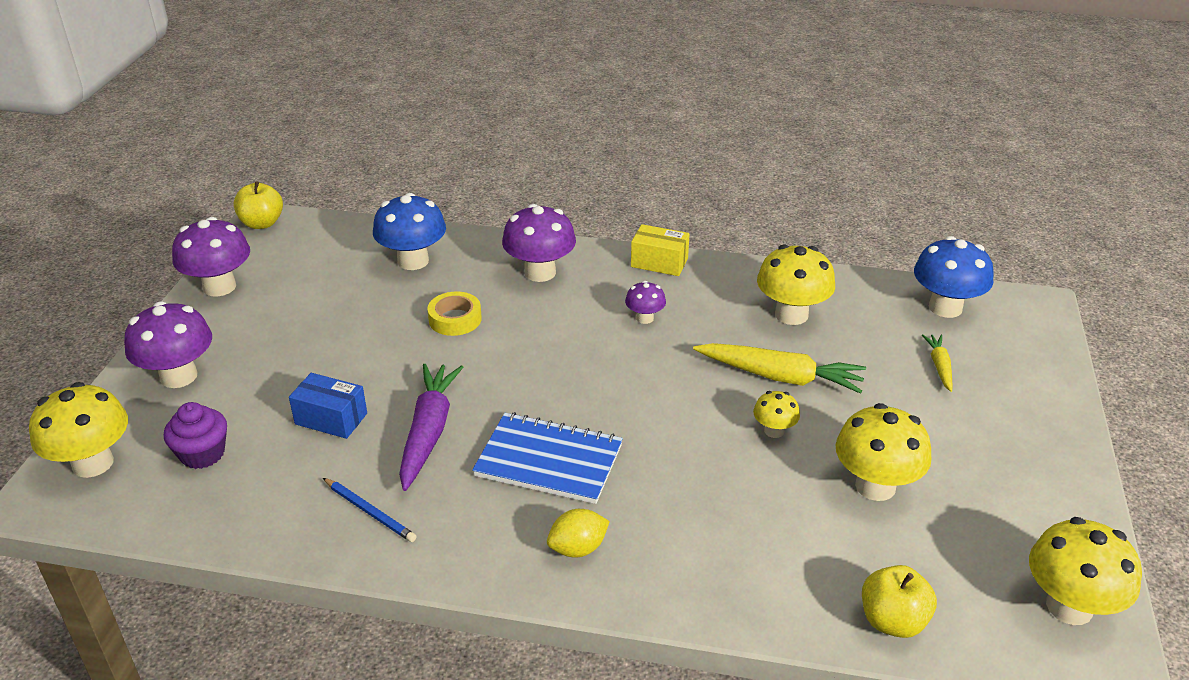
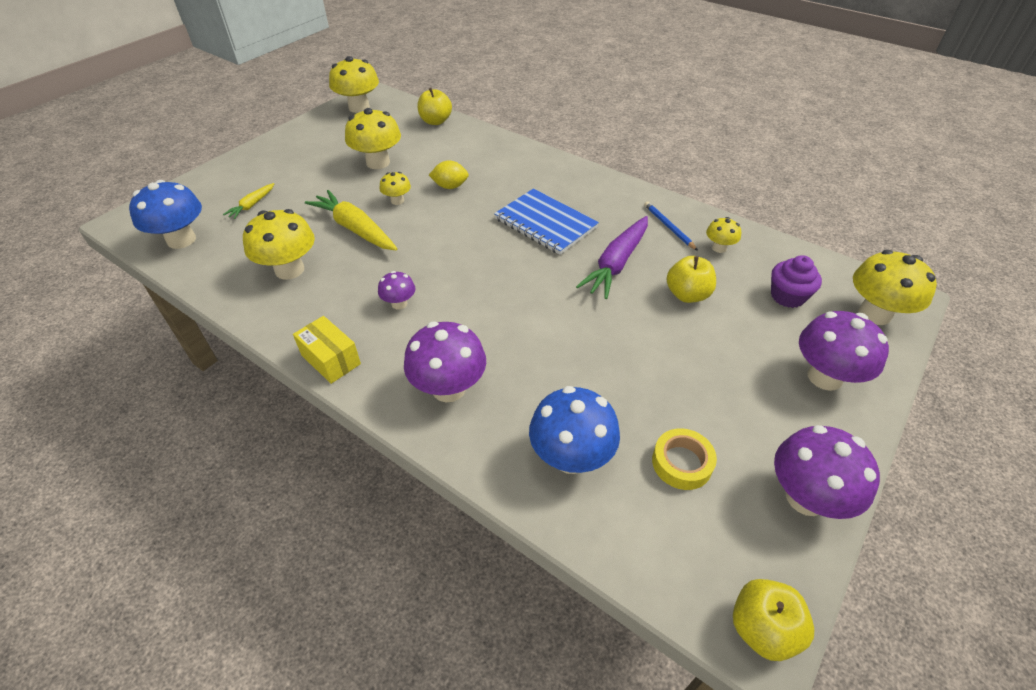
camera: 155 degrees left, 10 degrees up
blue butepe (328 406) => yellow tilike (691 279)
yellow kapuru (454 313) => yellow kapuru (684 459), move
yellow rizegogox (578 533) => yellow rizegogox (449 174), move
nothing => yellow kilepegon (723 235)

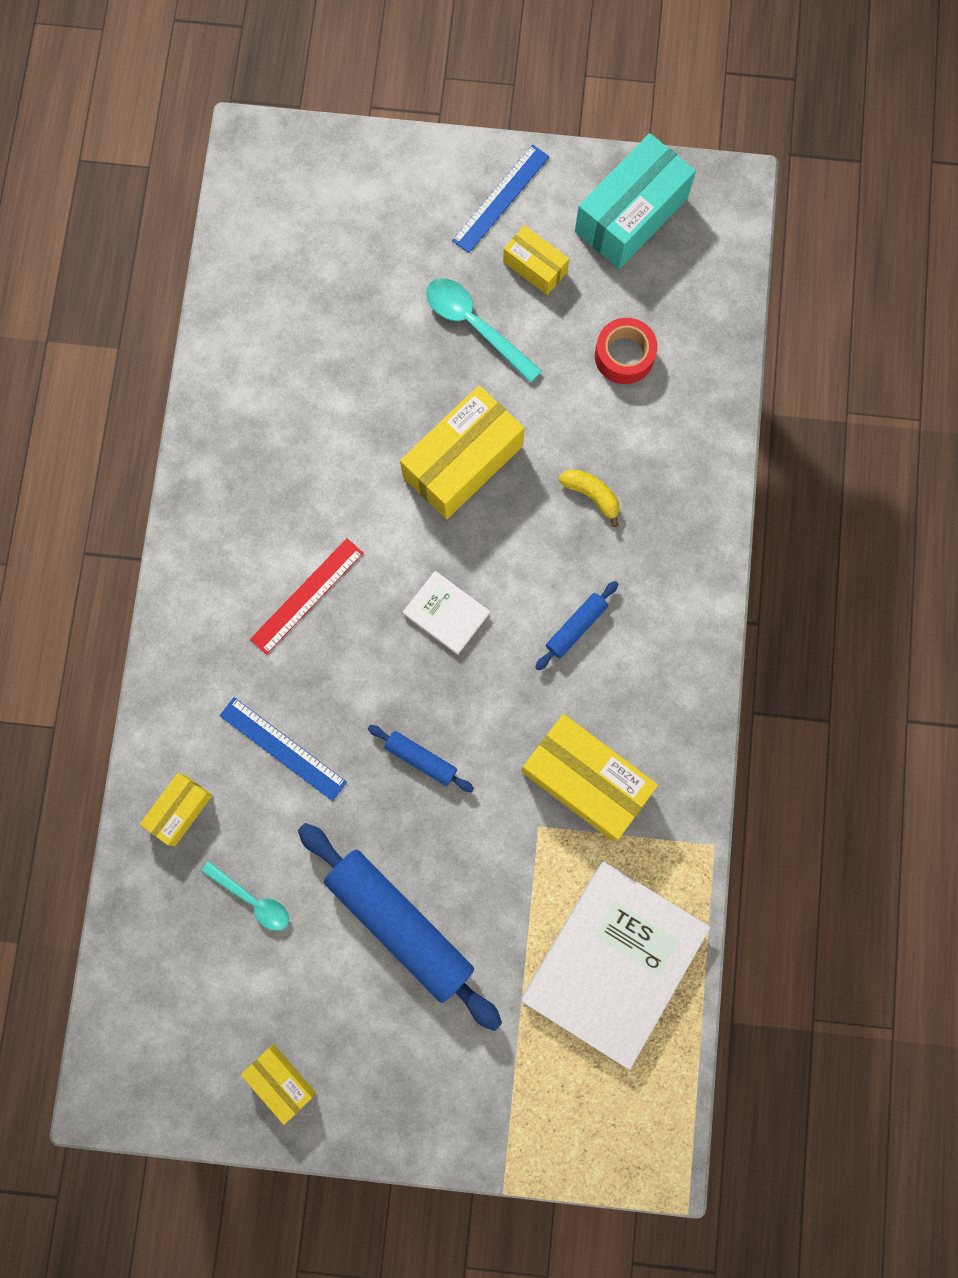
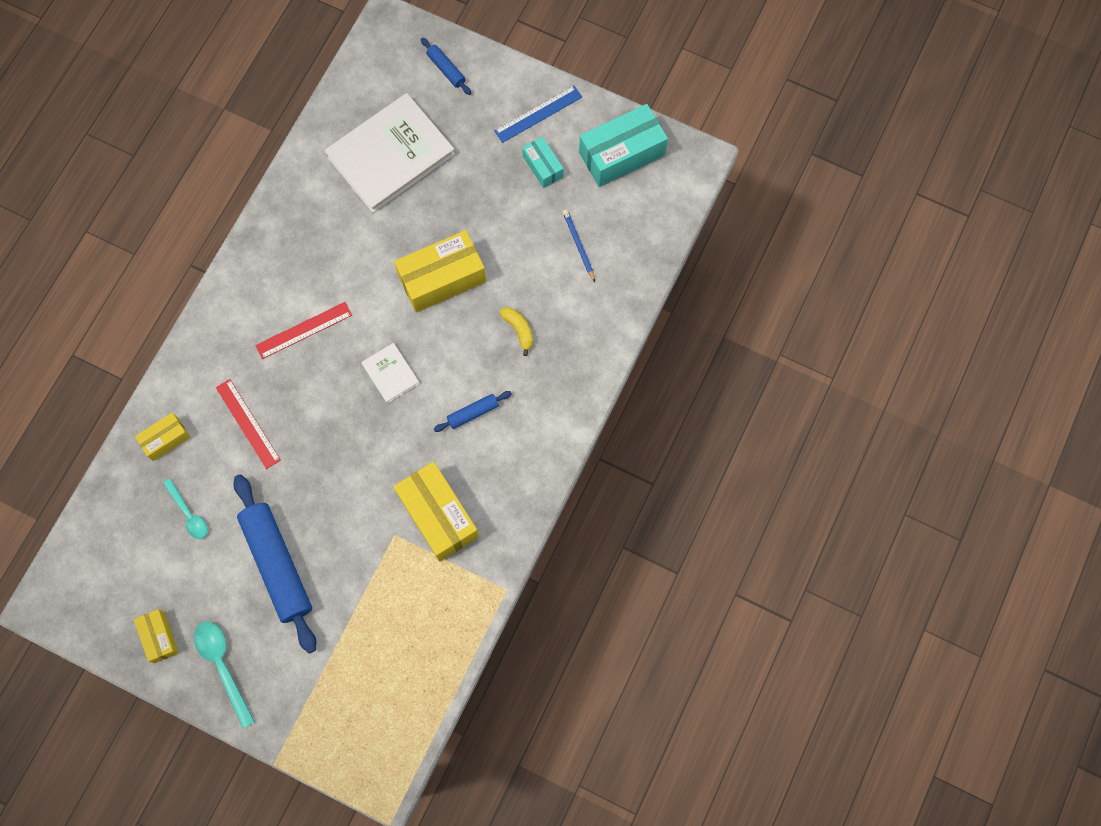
camera: 20 degrees right, 5 degrees down
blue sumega (283 749) => red sumega (248 424)
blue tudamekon (421 758) => blue tudamekon (446 66), move
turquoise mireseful (484 330) => turquoise mireseful (224 675), move
yellow butepe (536 260) => turquoise butepe (543 162)
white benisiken (615 966) => white benisiken (389 153), move
red kapuru (626 351) => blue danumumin (579 246)

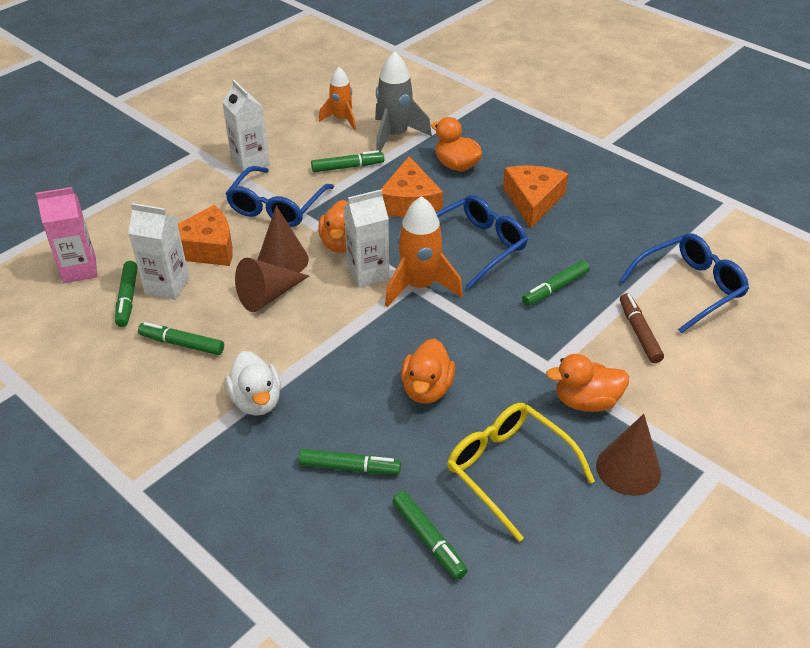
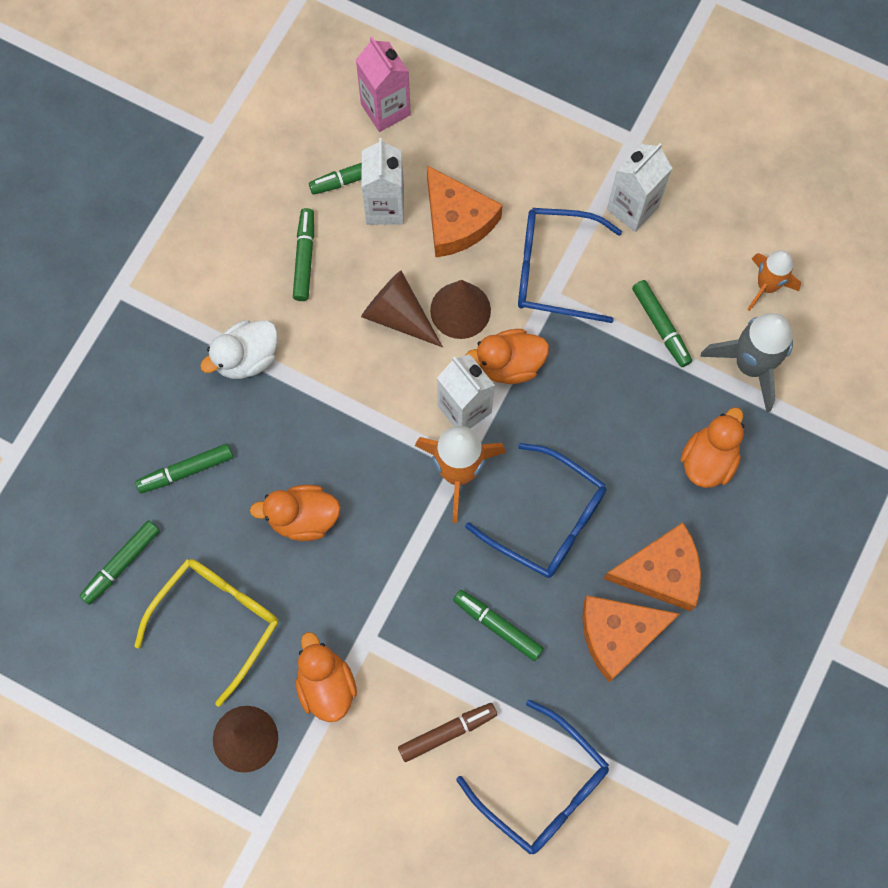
camera: 75 degrees right, 30 degrees up
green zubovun (349 462) => green zubovun (184 468), 75 degrees clockwise
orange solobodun (411 186) => orange solobodun (631 639), move

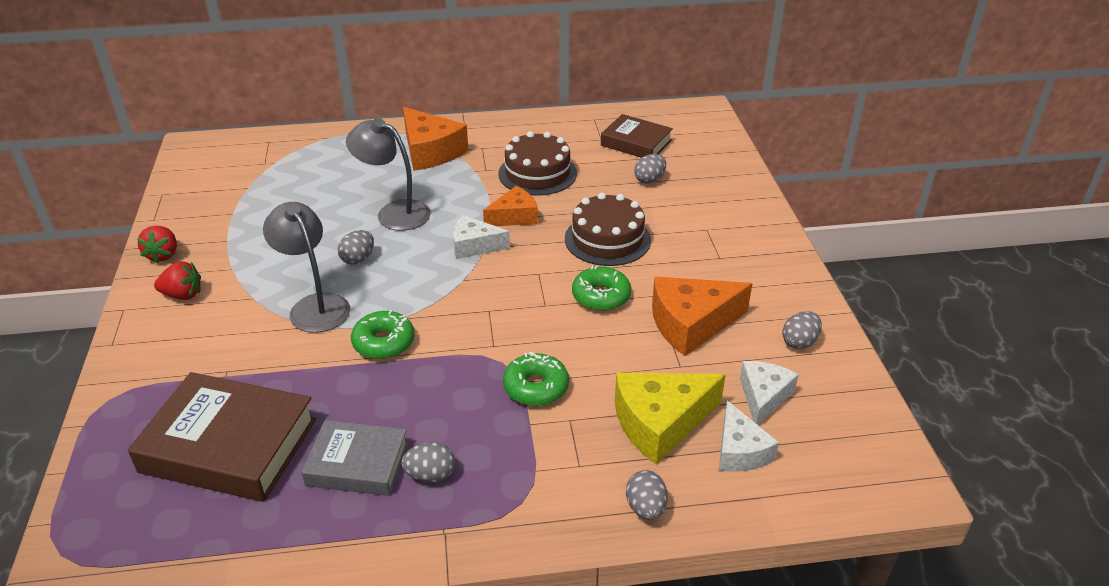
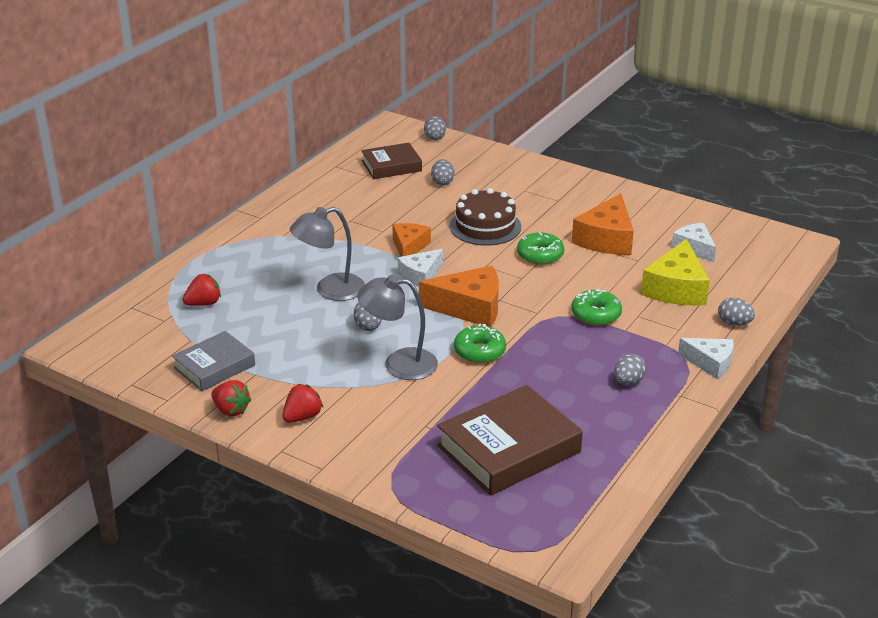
camera: 50 degrees left, 5 degrees down
grey benisiken (355 458) => grey benisiken (213 361), move
orange solobodun (435 139) => orange solobodun (459 296), move
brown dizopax (538 163) => nothing
white solobodun (749 436) => white solobodun (706 358), move
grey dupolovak (802 330) => grey dupolovak (435 128), move
nothing => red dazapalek (202 290)

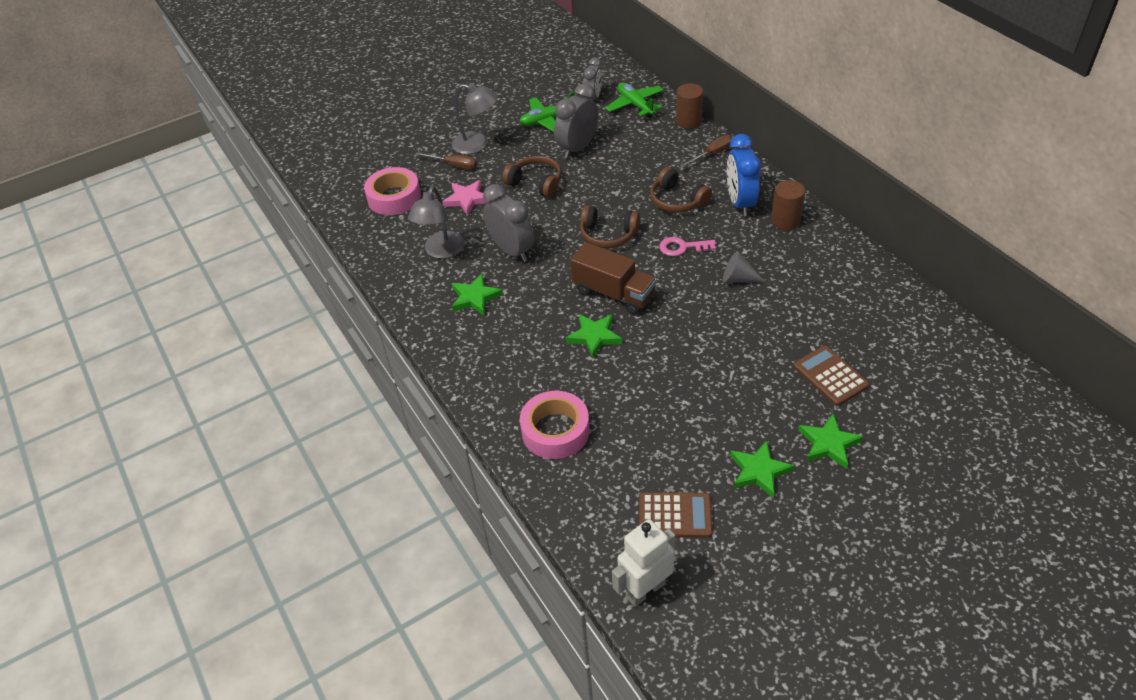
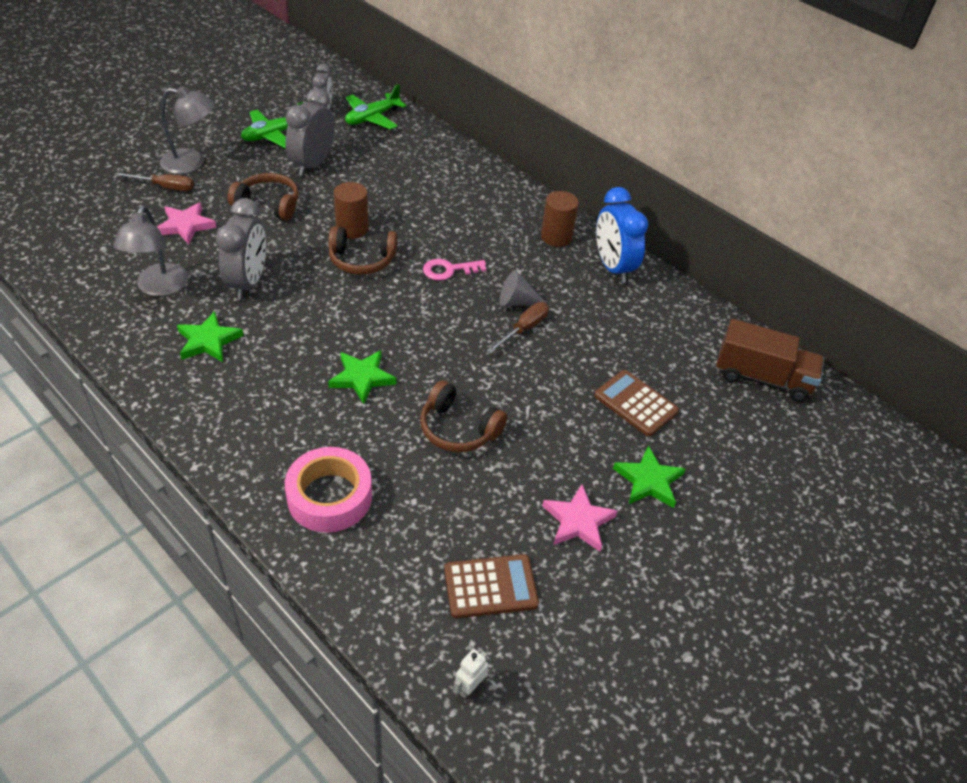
camera: 20 degrees left, 0 degrees up
pink kapuru (392 191) => nothing
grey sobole (508 223) => grey sobole (241 249), 60 degrees clockwise
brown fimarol (613 278) => brown fimarol (770 360), move
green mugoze (634 100) => green mugoze (376 107), 90 degrees counterclockwise
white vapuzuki (643 563) => white vapuzuki (470 673), x0.48
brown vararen (681 190) => brown vararen (463 416), move
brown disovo (689 106) => brown disovo (351 210), move
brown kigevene (706 151) => brown kigevene (518 327), move
blue sobole (744 175) => blue sobole (622 235), move
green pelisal (762 469) => pink pelisal (580 518)

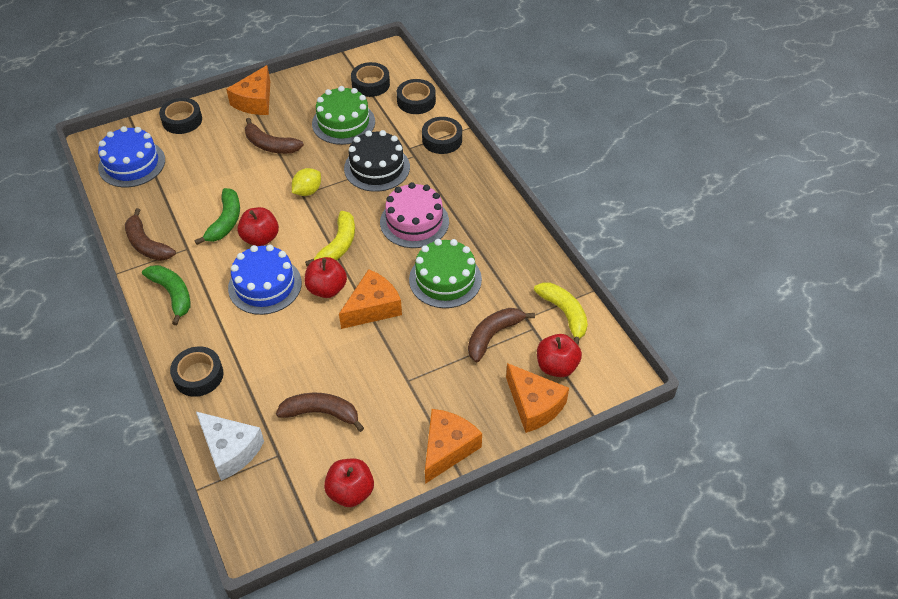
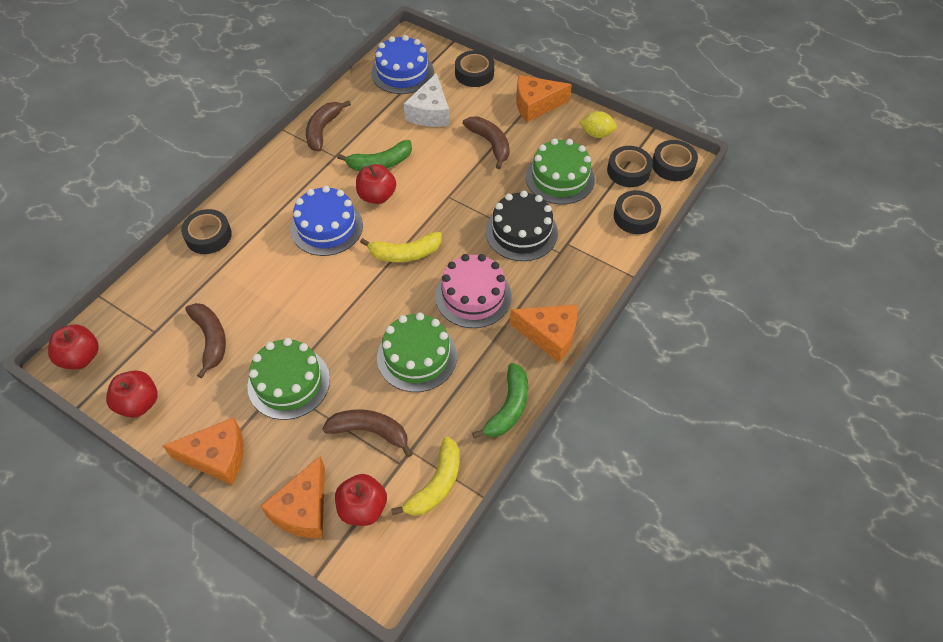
camera: 60 degrees right, 5 degrees up
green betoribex (166 295) => green betoribex (500 401), move
white solobodun (230 446) => white solobodun (427 100), move
brown betoribex (274 136) => brown betoribex (486 142), 150 degrees clockwise
yellow rizegogox (306 182) => yellow rizegogox (598 124), move
red tilike (326 277) => red tilike (73 347), move
orange solobodun (370 299) => orange solobodun (543 334), move
black kapuru (442 135) => black kapuru (675 160), move
nothing => green dizopax (288 379)

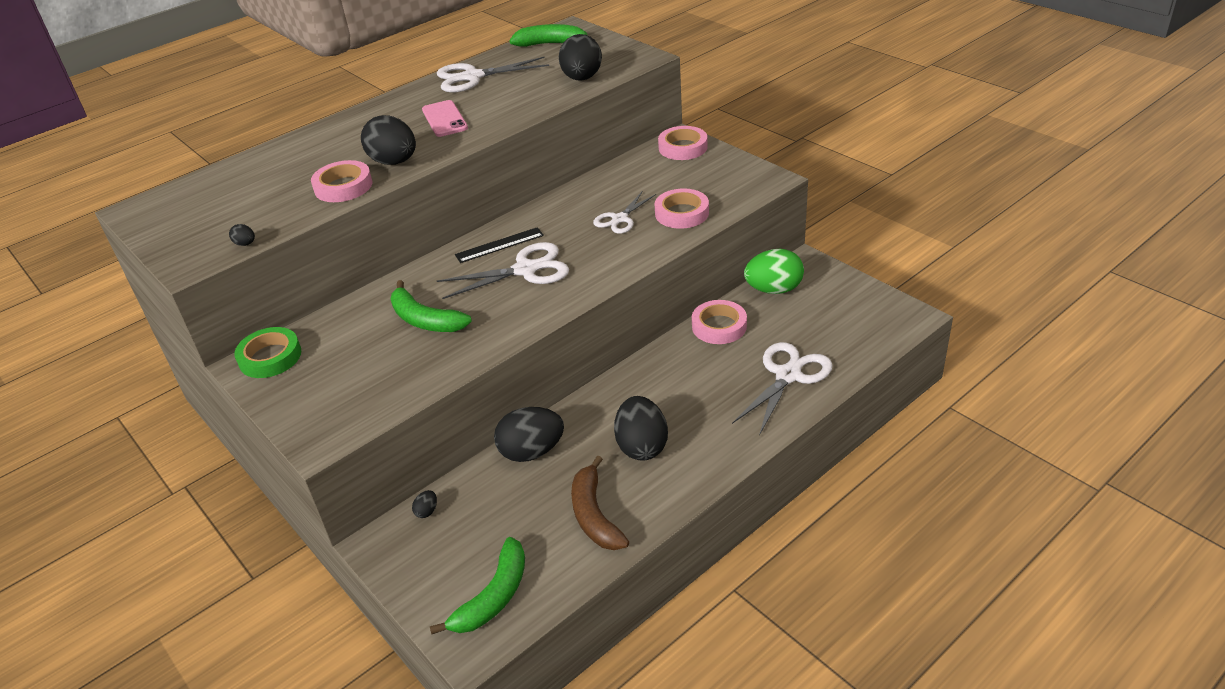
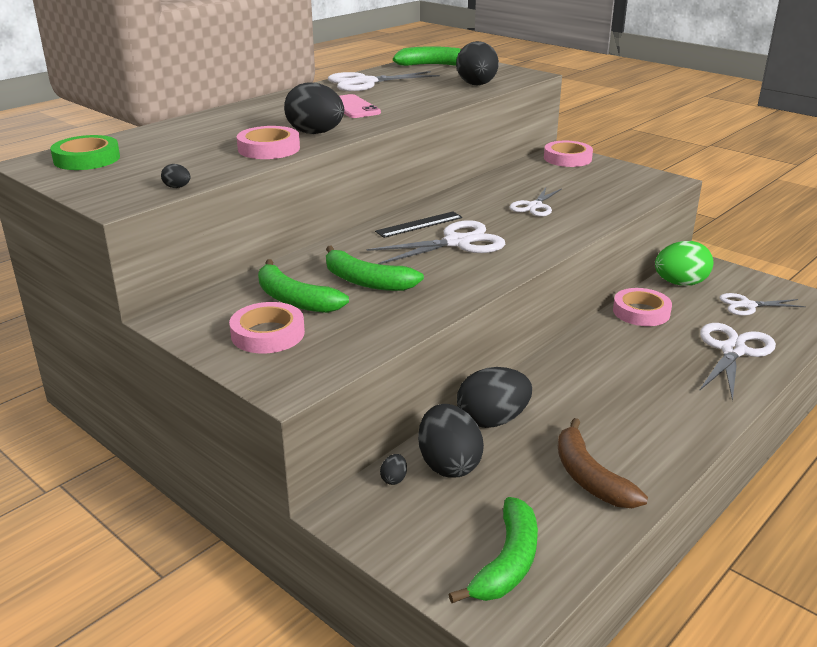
camera: 10 degrees left, 10 degrees down
green kapuru (267 352) => green kapuru (85 152), move
black dupolovak (641 428) => black dupolovak (451 441), move
pink kapuru (682 208) => pink kapuru (267 327), move
nothing => green betoribex (303 286)
nothing => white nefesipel (762 304)

